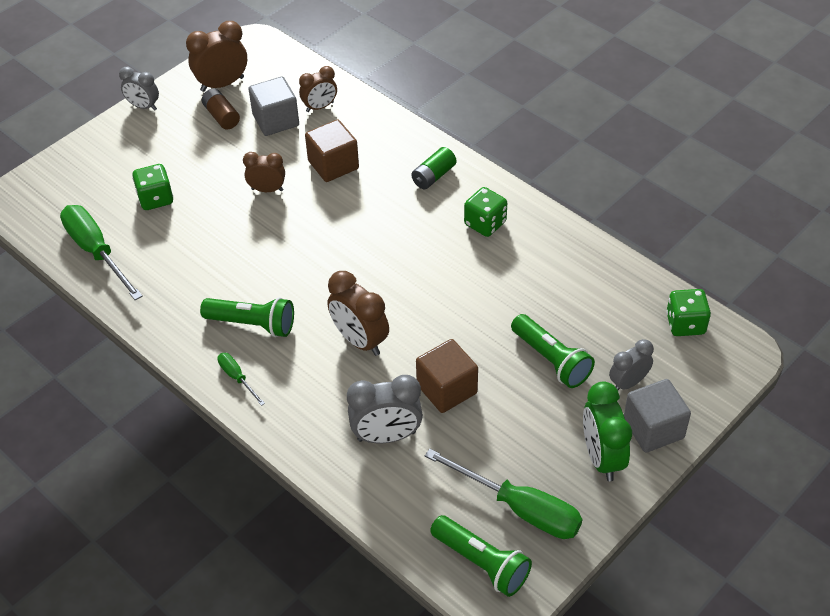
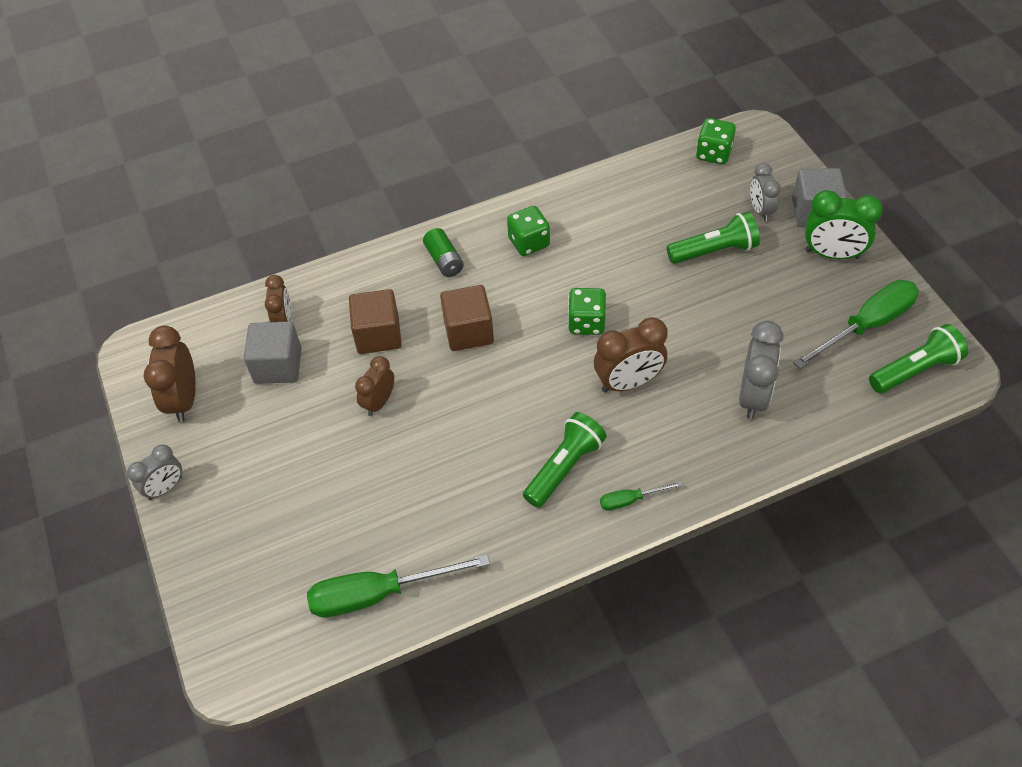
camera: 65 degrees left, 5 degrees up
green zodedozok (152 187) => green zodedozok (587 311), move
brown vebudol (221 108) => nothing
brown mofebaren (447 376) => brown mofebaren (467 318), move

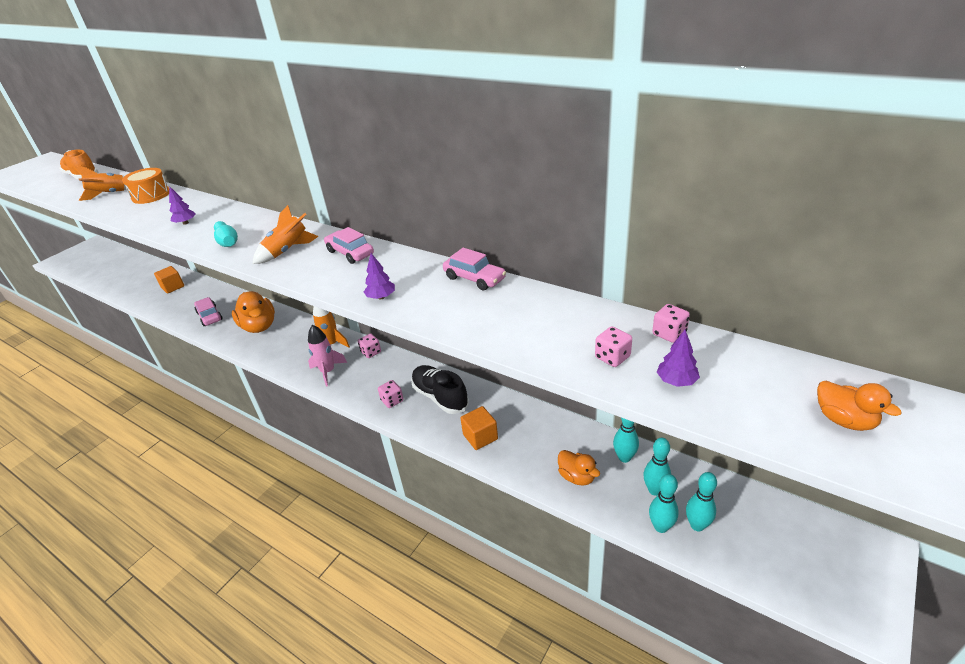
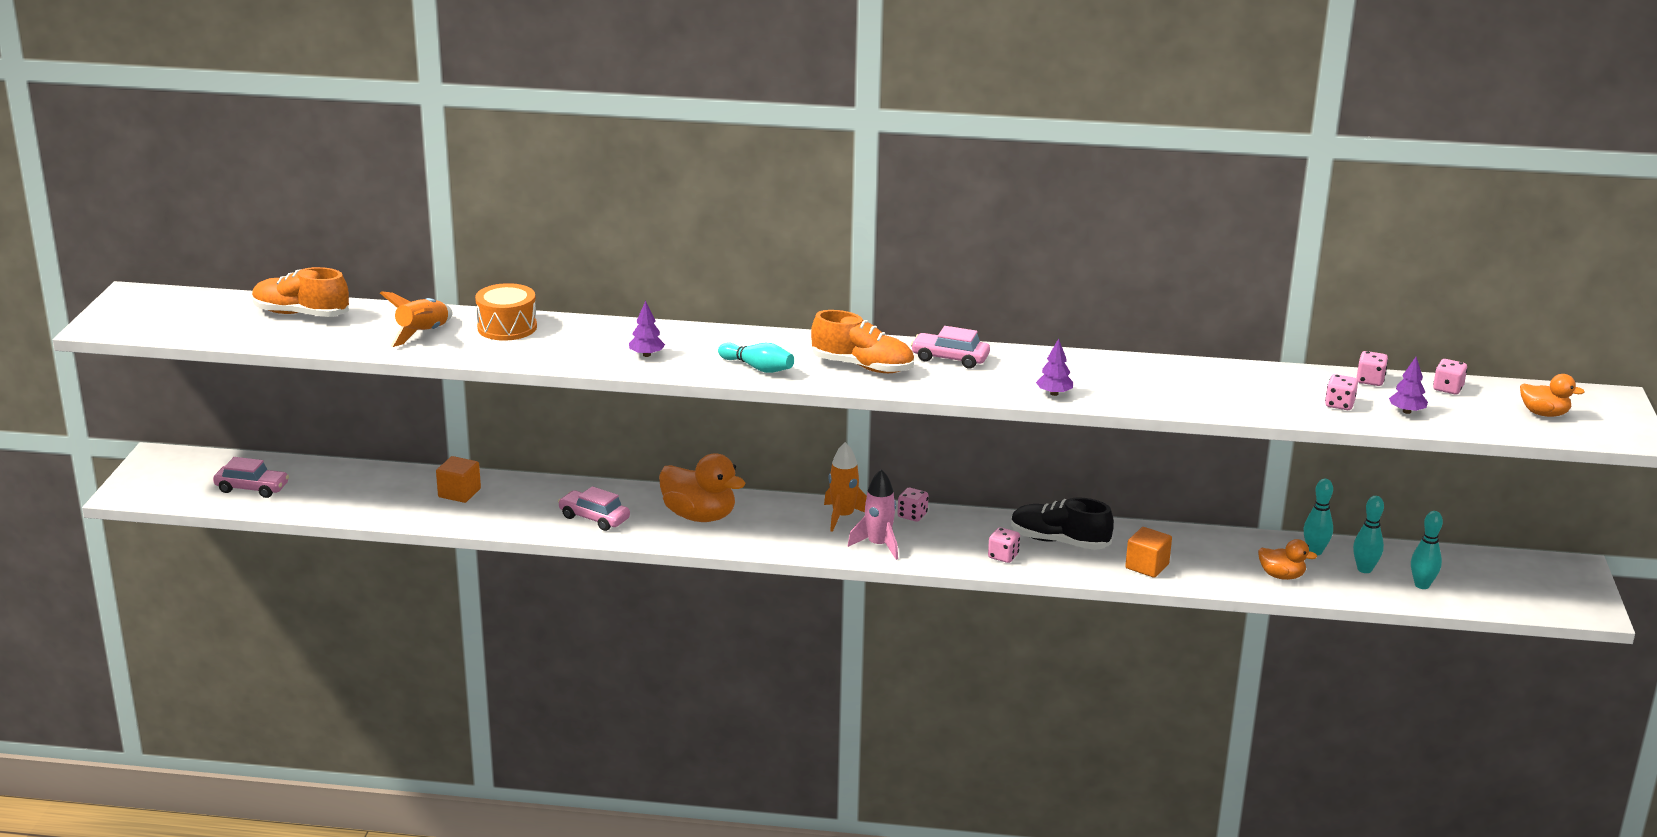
camera: 30 degrees left, 10 degrees down
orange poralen (286 234) => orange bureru (862 341)
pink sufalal (474 269) => pink sufalal (251 477), move
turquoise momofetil (664 503) => nothing
nothing => pink zodedozok (1450 376)

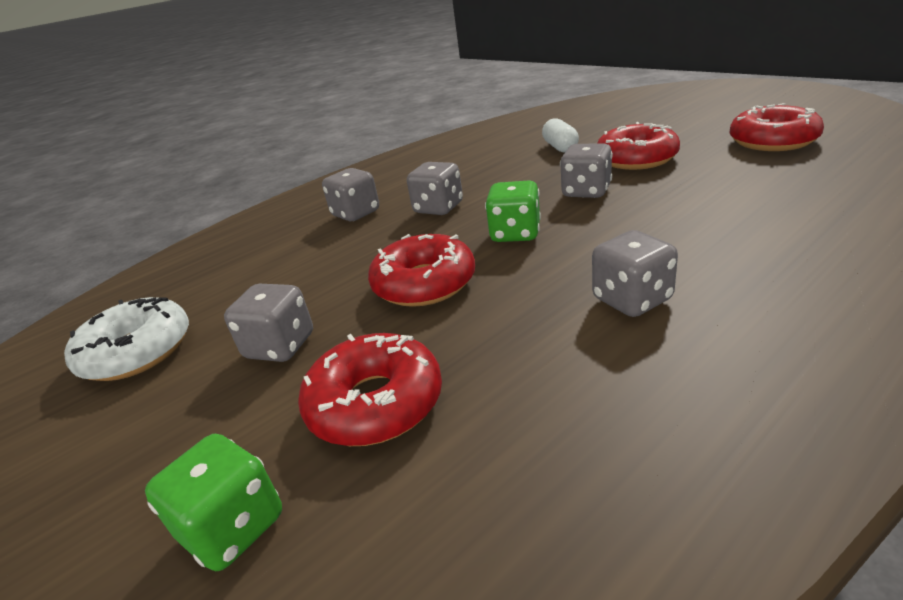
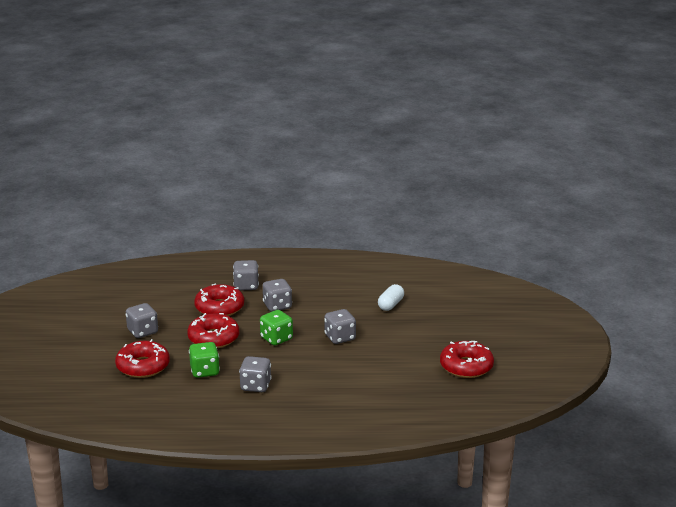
camera: 35 degrees right, 5 degrees down
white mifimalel (126 339) => nothing
green zodedozok (213 502) => green zodedozok (204 360), move
red mifimalel (638 146) => red mifimalel (219 299), move

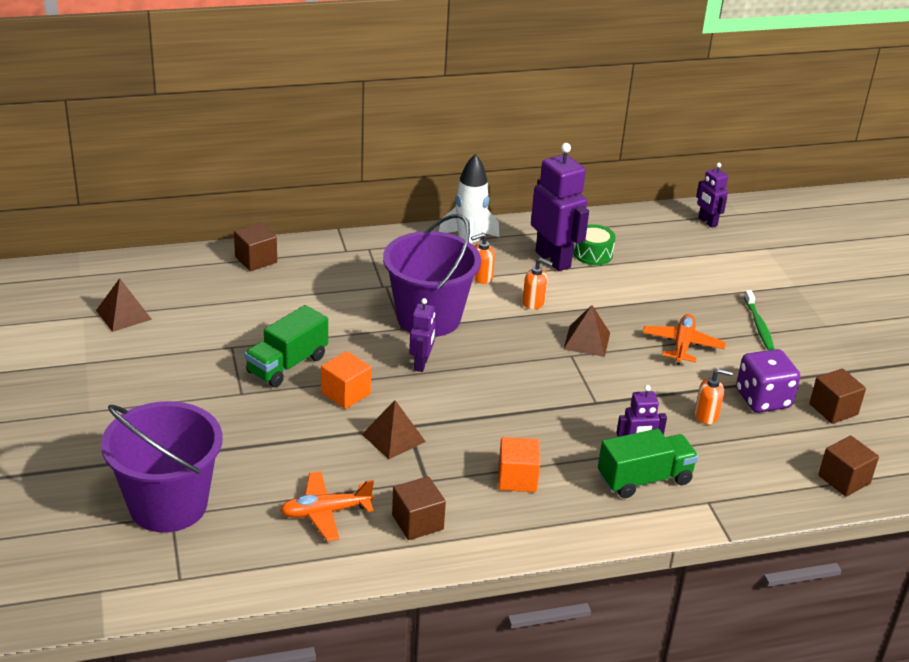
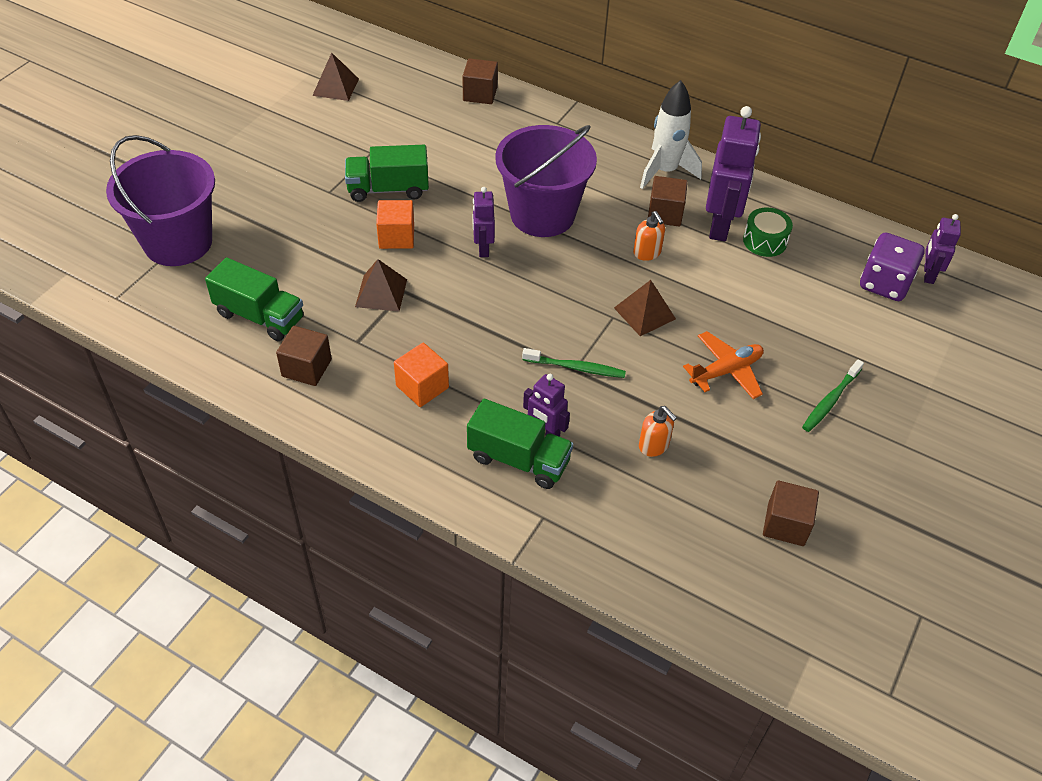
camera: 45 degrees right, 15 degrees up
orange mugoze (327 506) => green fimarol (254 299)
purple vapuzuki (422 335) => purple vapuzuki (483 222), 120 degrees clockwise
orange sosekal (483 258) => nothing
purple zodedozok (768 381) => purple zodedozok (892 266), move
brown mofebaren (848 466) => brown mofebaren (668 201), move
nothing => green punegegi (574 363)

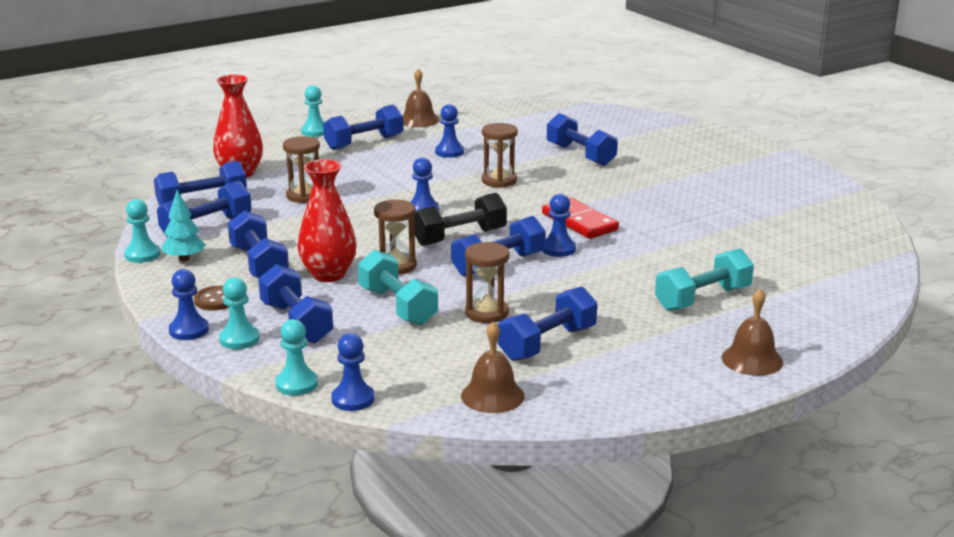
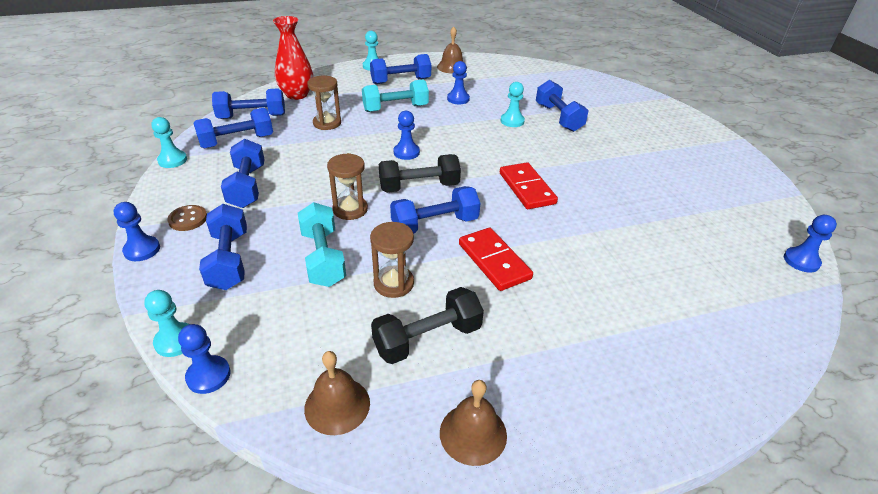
camera: 15 degrees right, 15 degrees up
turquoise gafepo (184 225) => nothing
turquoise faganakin (239 313) => turquoise faganakin (513 104), move
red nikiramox (327 220) => nothing
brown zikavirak (500 155) => nothing
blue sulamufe (547 323) => black sulamufe (427 325)
blue faganakin (559 225) => blue faganakin (810 244), move
turquoise sulamufe (704 279) => turquoise sulamufe (395 96), move
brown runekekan (752 332) => brown runekekan (473 423), move
nothing => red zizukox (496 259)

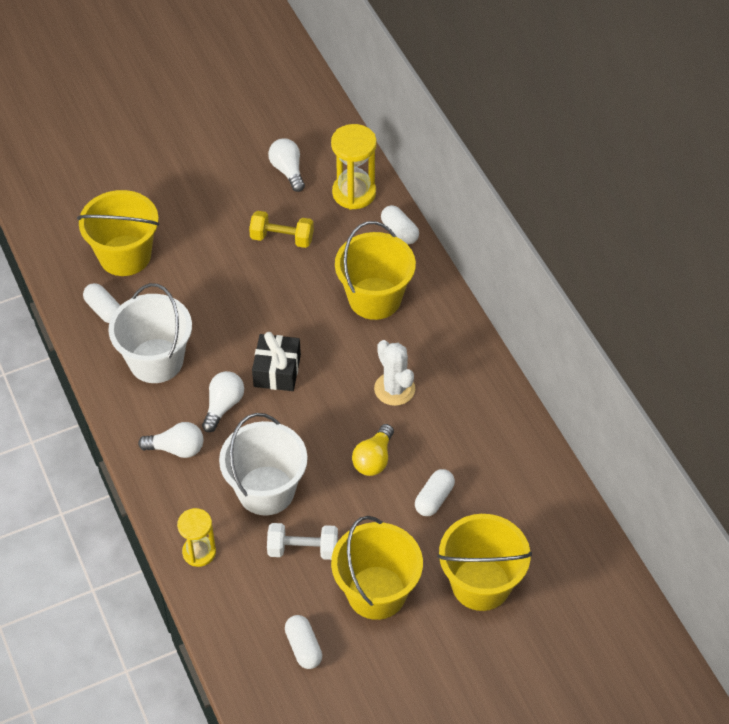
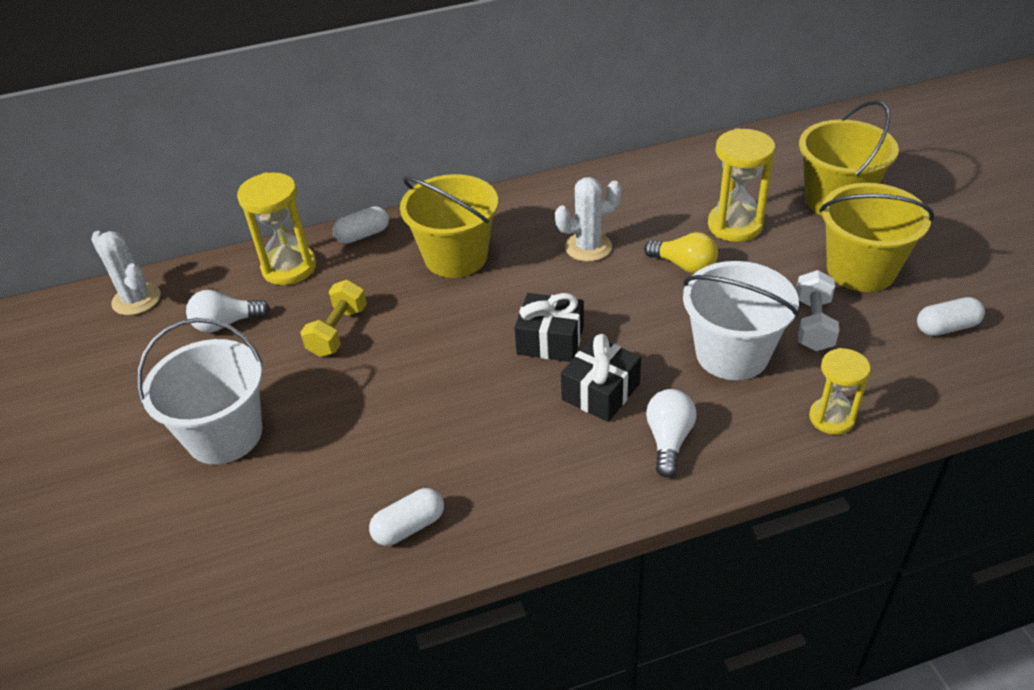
camera: 80 degrees left, 10 degrees down
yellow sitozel (118 233) => nothing
white sitozel (150 333) => white sitozel (200 391), move
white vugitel (223 401) => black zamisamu (601 378)
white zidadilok (435 492) => yellow zikavirak (741 185)
nothing => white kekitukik (125 273)

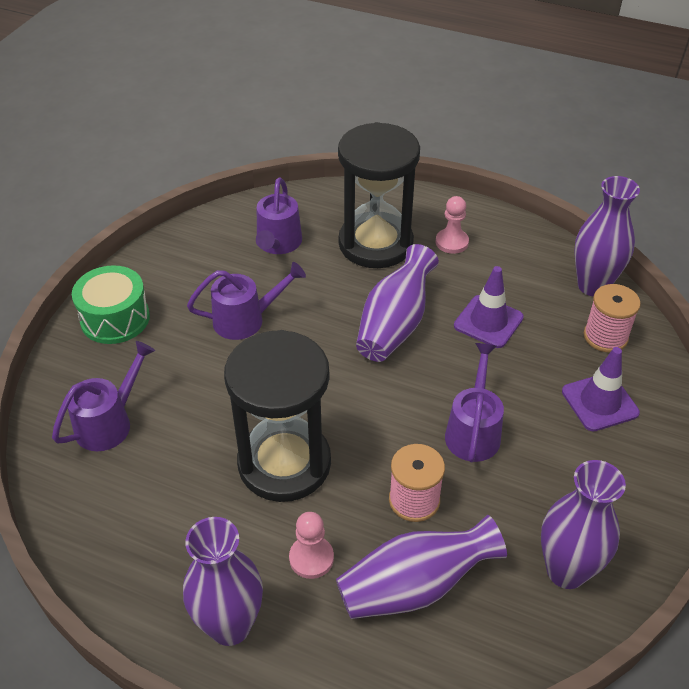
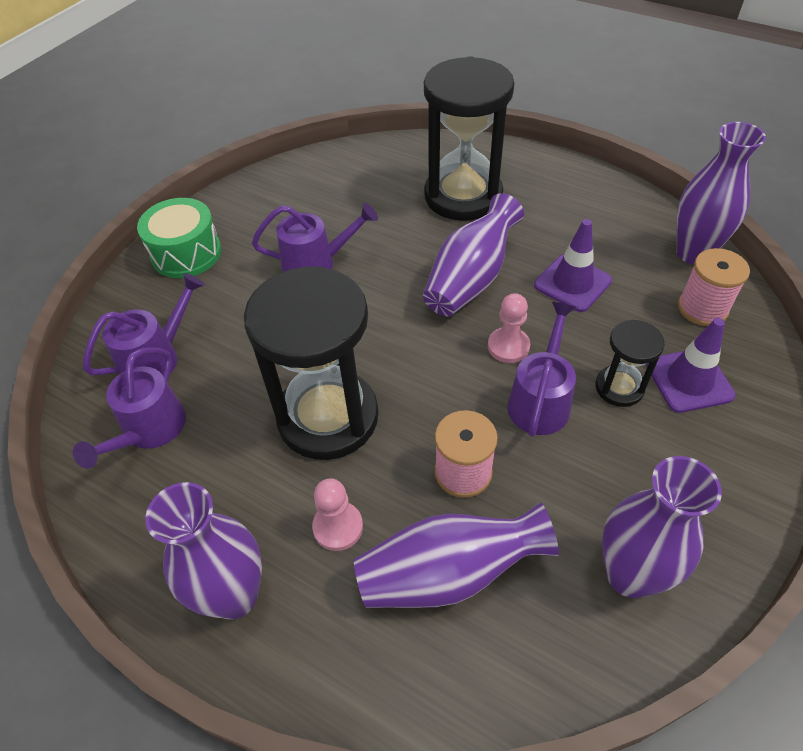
camera: 10 degrees right, 5 degrees up
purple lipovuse (279 215) => purple lipovuse (129 407), move
pink faganakin (452 225) => pink faganakin (509 328), move
nothing => black zikavirak (630 363)

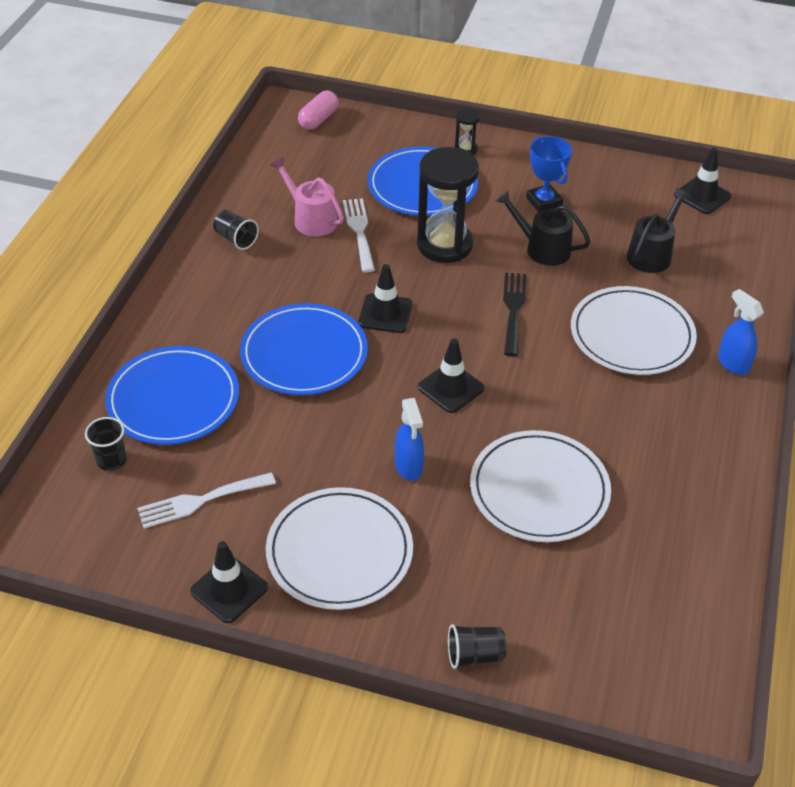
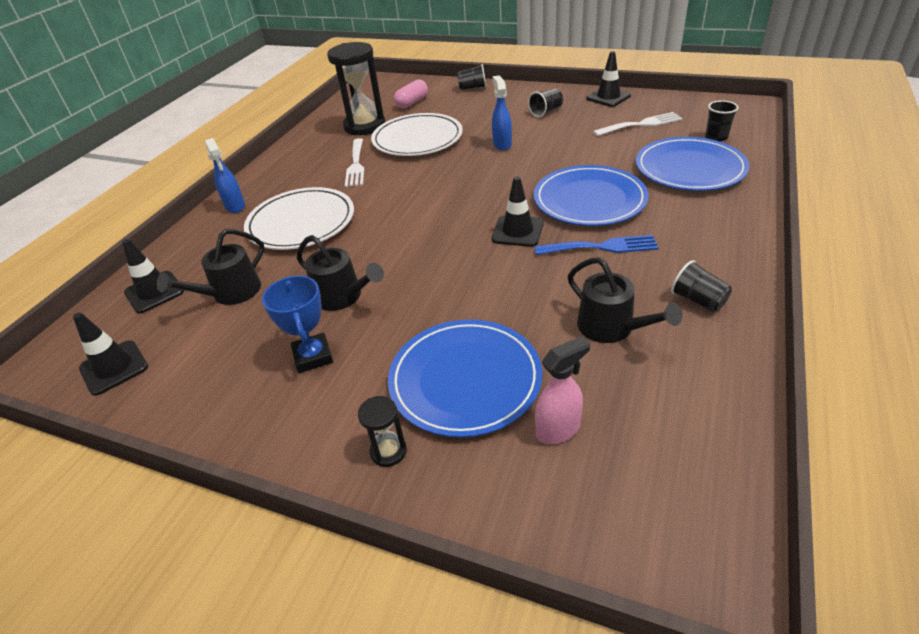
camera: 170 degrees left, 5 degrees down
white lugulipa (339 548) => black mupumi (545 102)
pink lipovuse (307 197) => black lipovuse (625 300)
pink zidadilok (318 110) => pink zidadilok (411 94), move
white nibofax (359 235) => white nibofax (354 162), move
black zikavirak (448 205) => black zikavirak (356 88), move
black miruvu (451 375) => black miruvu (153 276), move
black nibofax (514 314) => nothing
nothing => blue nibofax (596 245)
nothing => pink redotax (562 390)

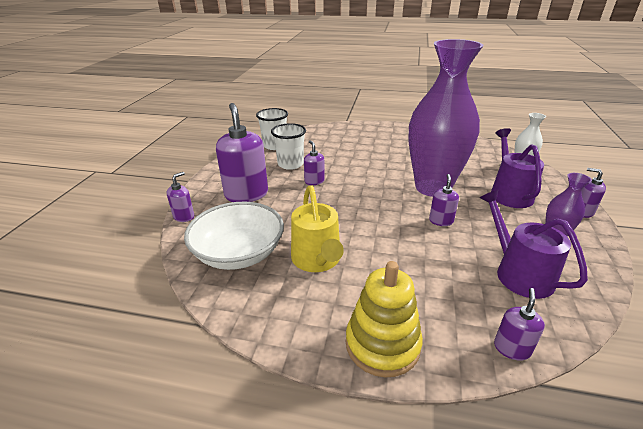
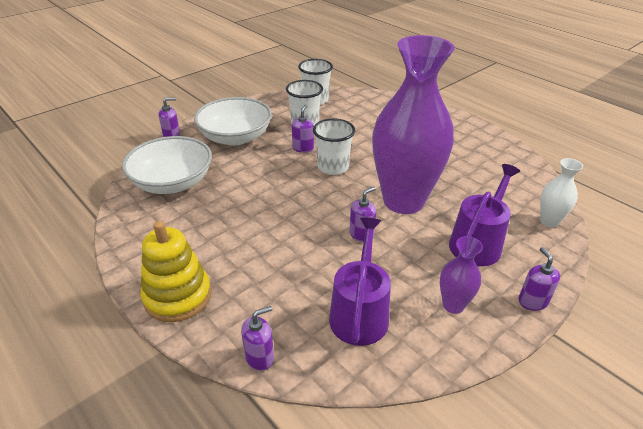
camera: 35 degrees right, 5 degrees up
purple sosekal (242 152) => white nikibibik (233 121)
yellow lipovuse (317 228) => nothing
nothing => white mupumi (334 146)

